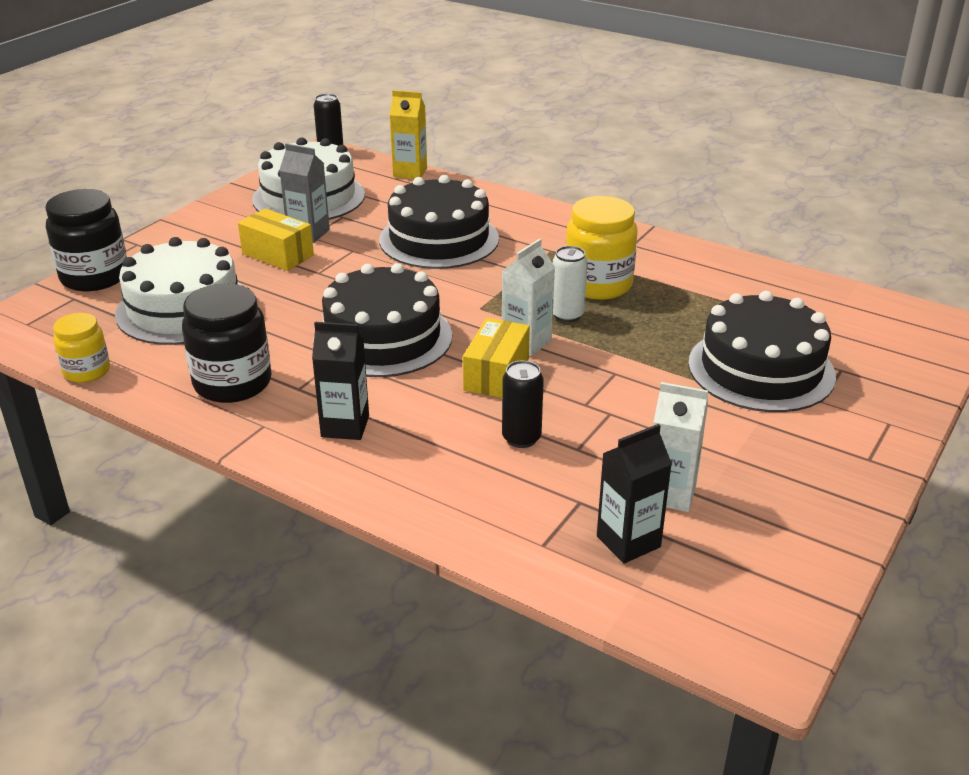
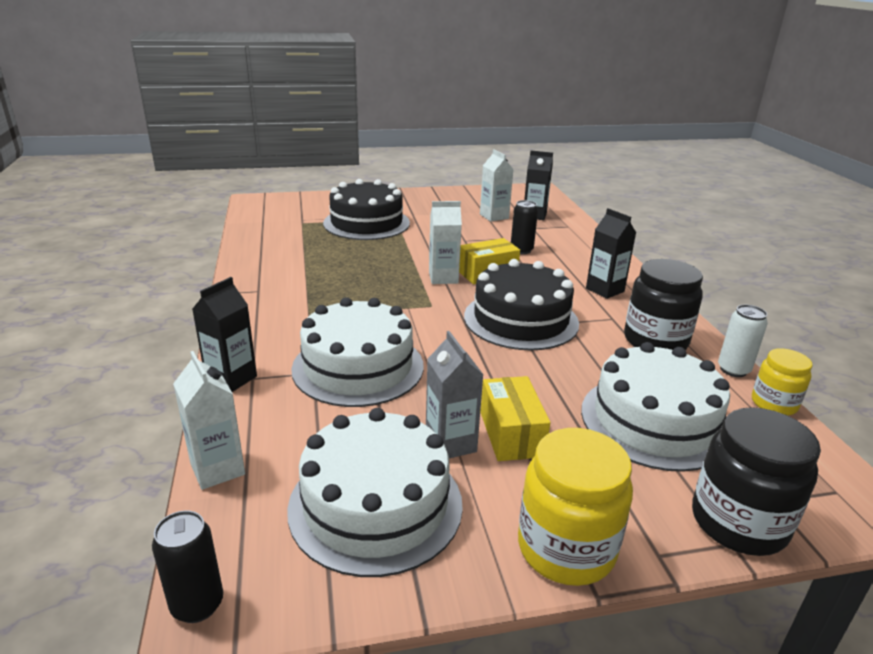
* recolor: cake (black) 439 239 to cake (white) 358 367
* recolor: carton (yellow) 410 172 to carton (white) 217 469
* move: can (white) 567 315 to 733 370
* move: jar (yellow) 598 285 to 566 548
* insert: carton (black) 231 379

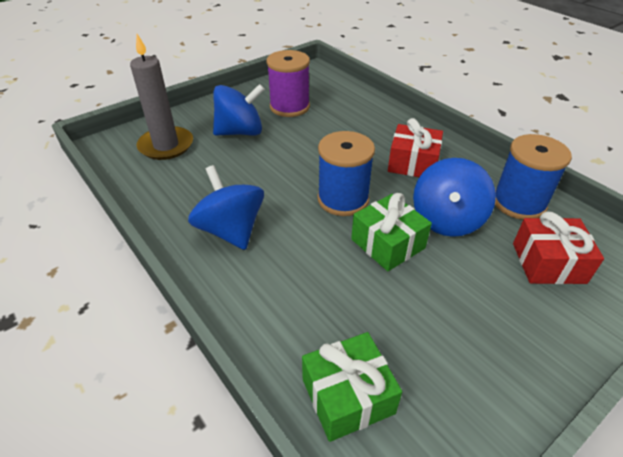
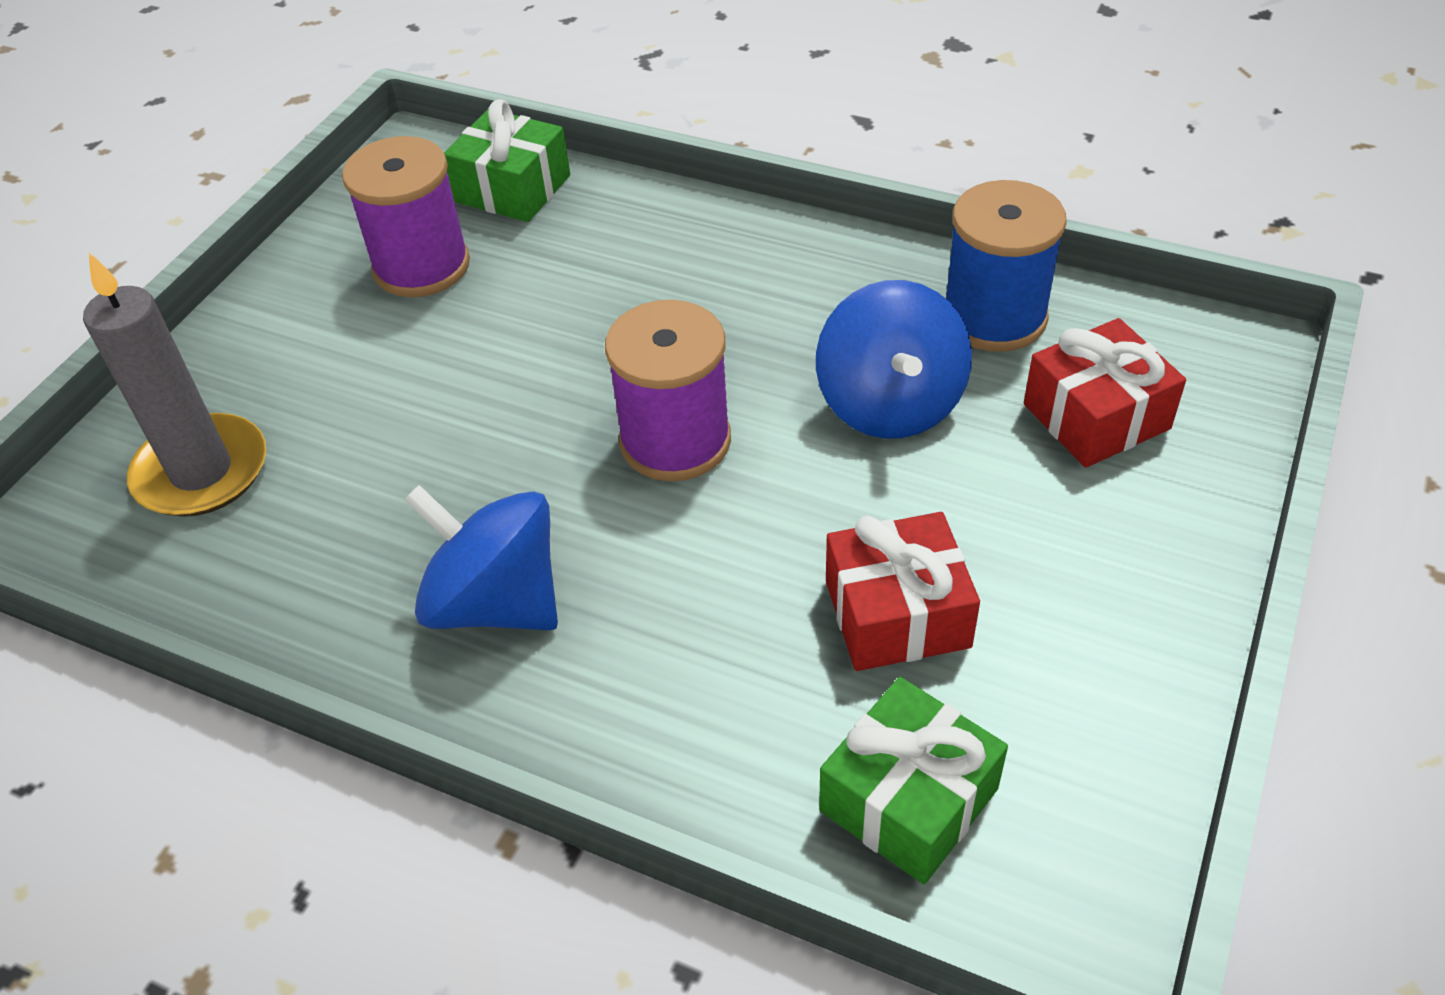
* delete: spinning top (blue) 240 132
* recolor: spool (blue) 343 199 to spool (purple) 675 441
* move: gift (green) 388 244 to 513 188
* move: gift (red) 413 163 to 897 614

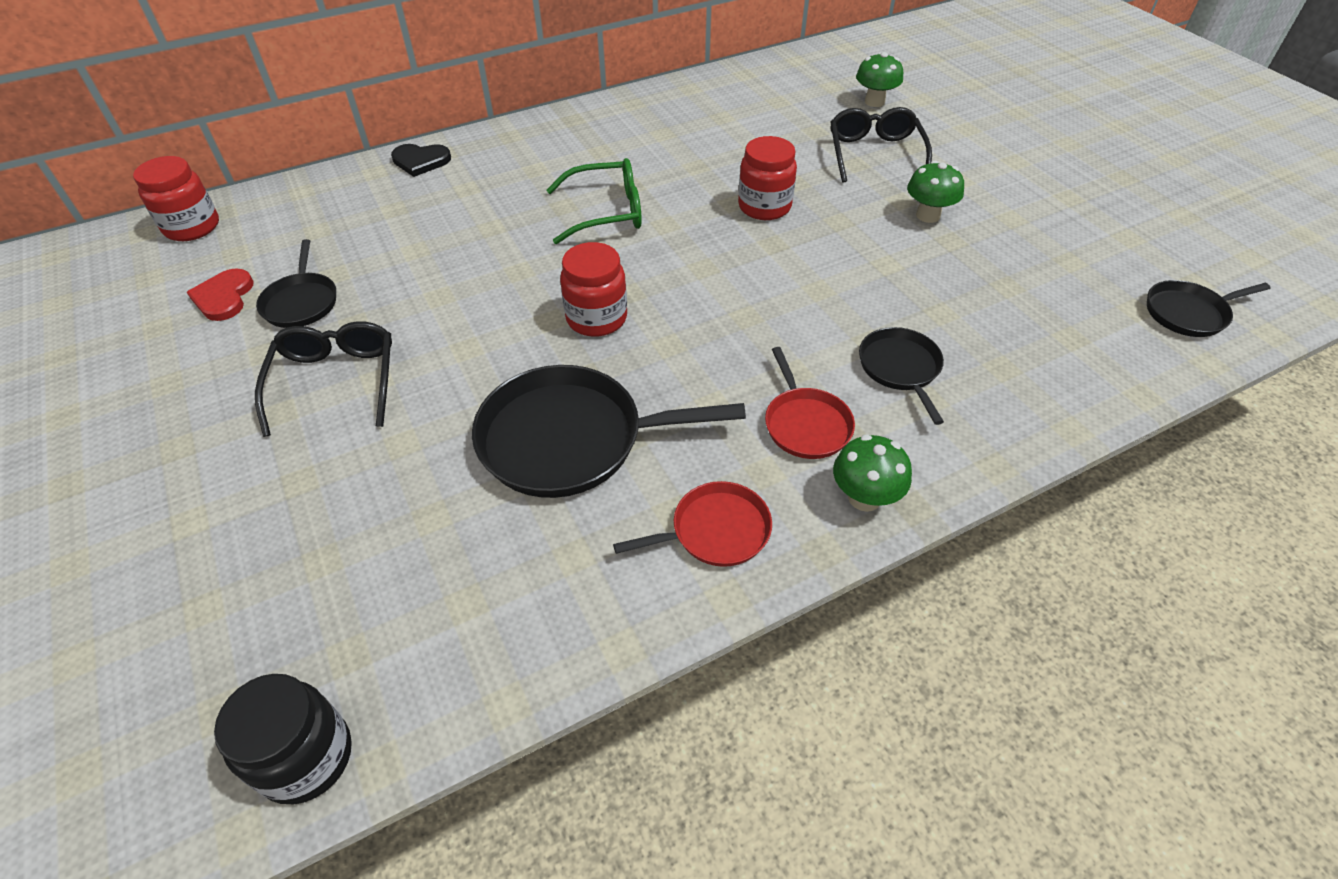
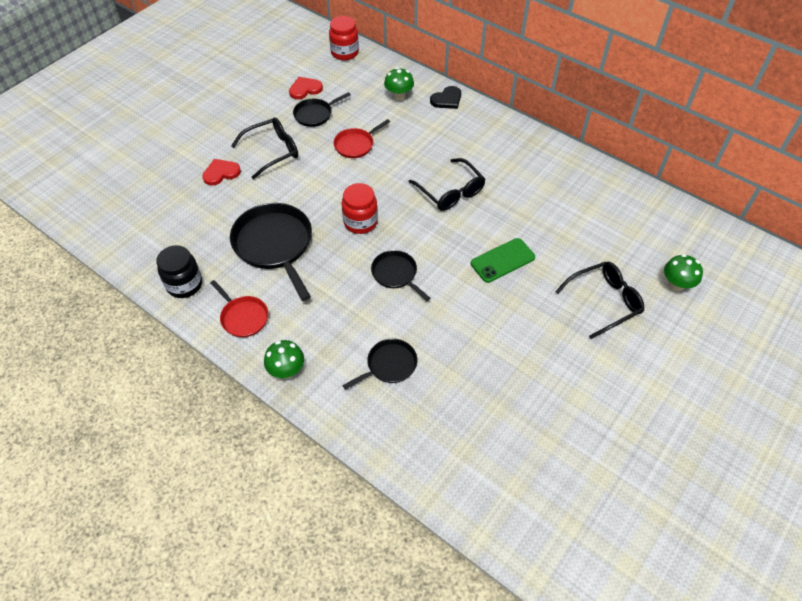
* move: jar (black) 306 757 to 184 284
* rotate: heart (black) 421 161 = 447 99 105 degrees counterclockwise
* recolor: glasses (green) 606 212 to glasses (black) 450 192
* replace: jar (red) 764 207 to phone (green) 502 260
* move: pan (red) 805 424 to 356 145
* move: mushroom (green) 928 215 to 399 96
* move: pan (black) 1188 313 to 396 274
* insert: heart (red) 221 173

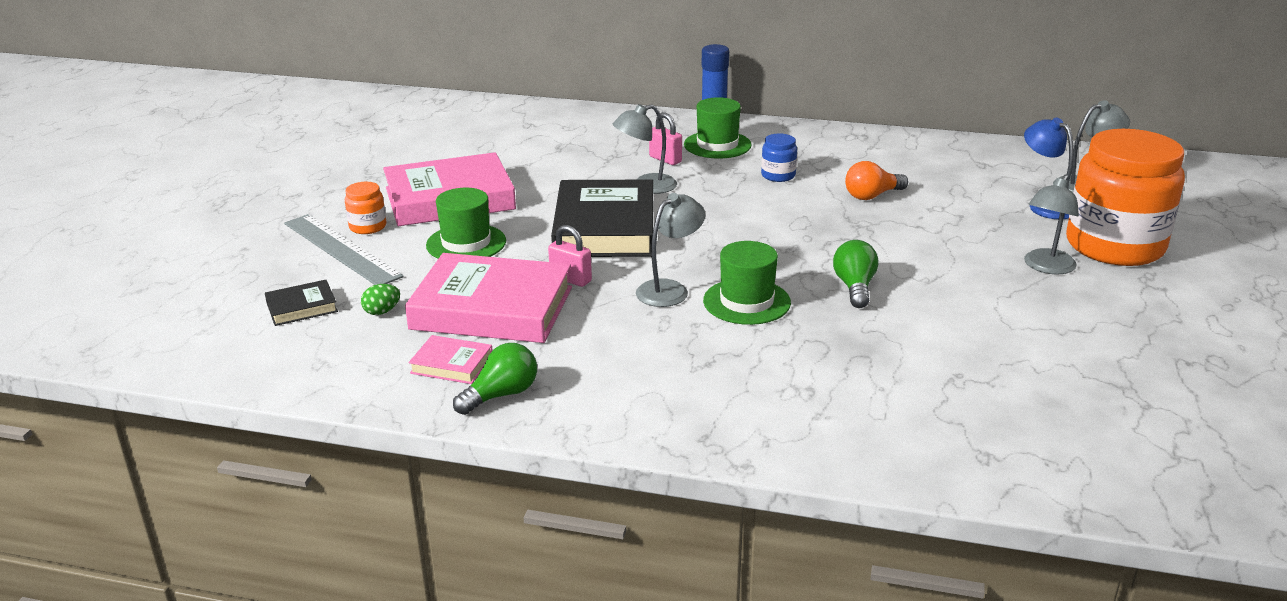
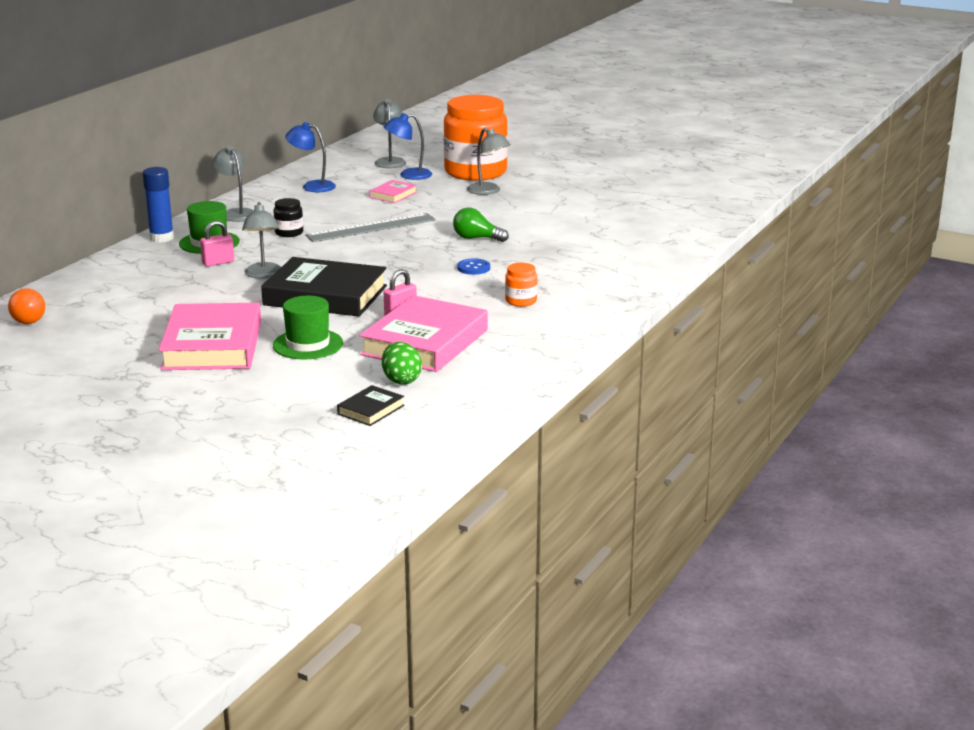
* rotate: book (black) 302 307 = 371 410 45 degrees clockwise
* move: ruler (grey) 341 249 to 371 228
* move: jar (orange) 368 227 to 521 301
* resize: egg (green) 382 312 = 401 380 x1.57
* move: book (pink) 452 364 to 393 195
* delete: light bulb (green) 501 395
* move: lamp (grey) 669 289 to 236 213
* replace: hat (green) 746 302 to button (blue) 473 268
* recolor: jar (blue) 778 175 to jar (black) 289 233
* move: light bulb (orange) 872 196 to 29 318
* insert: lamp (blue) 312 186

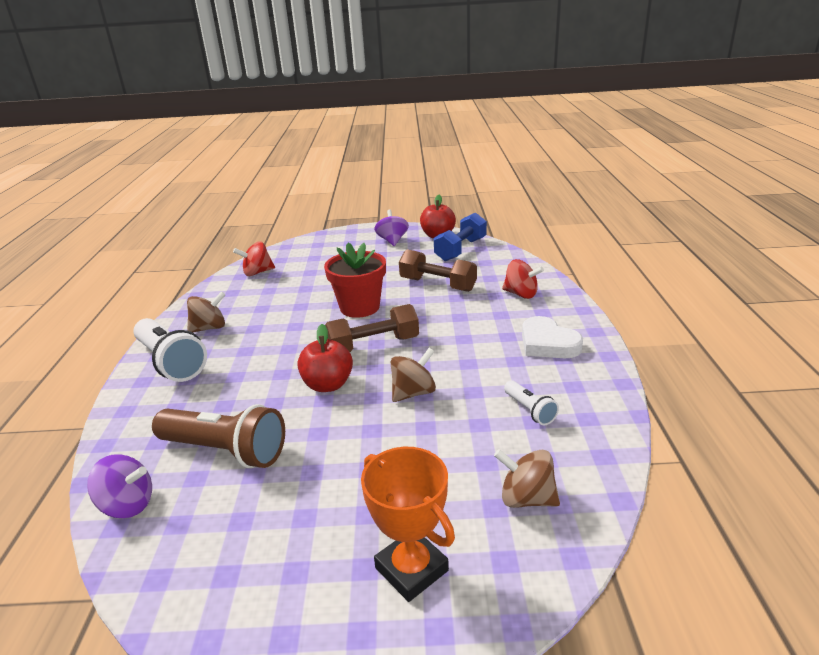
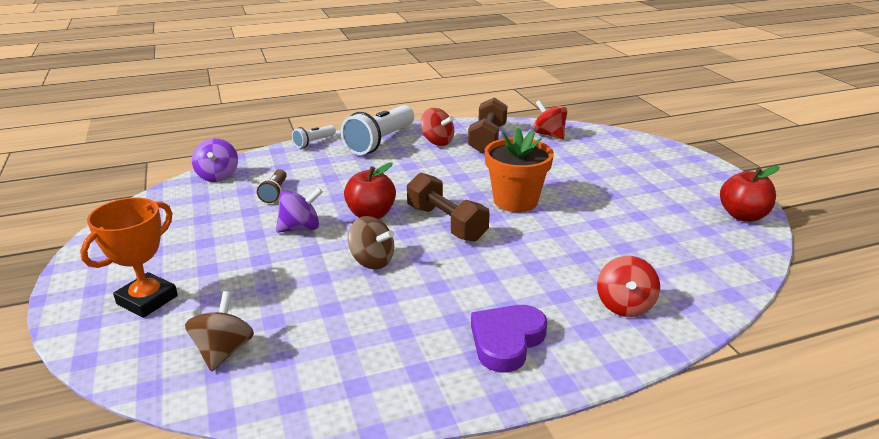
* resize: flashlight (brown) 225 451 = 275 193 x0.50
* recolor: spinning top (brown) 209 328 to spinning top (red) 437 141
* recolor: flower pot (red) 360 307 to flower pot (orange) 515 201
* move: spinning top (purple) 392 241 to 300 228
* move: dumbbell (brown) 438 284 to 487 139
* delete: dumbbell (blue) 460 249
* move: flashlight (white) 529 410 to 314 142
* recolor: heart (white) 547 343 to heart (purple) 506 341

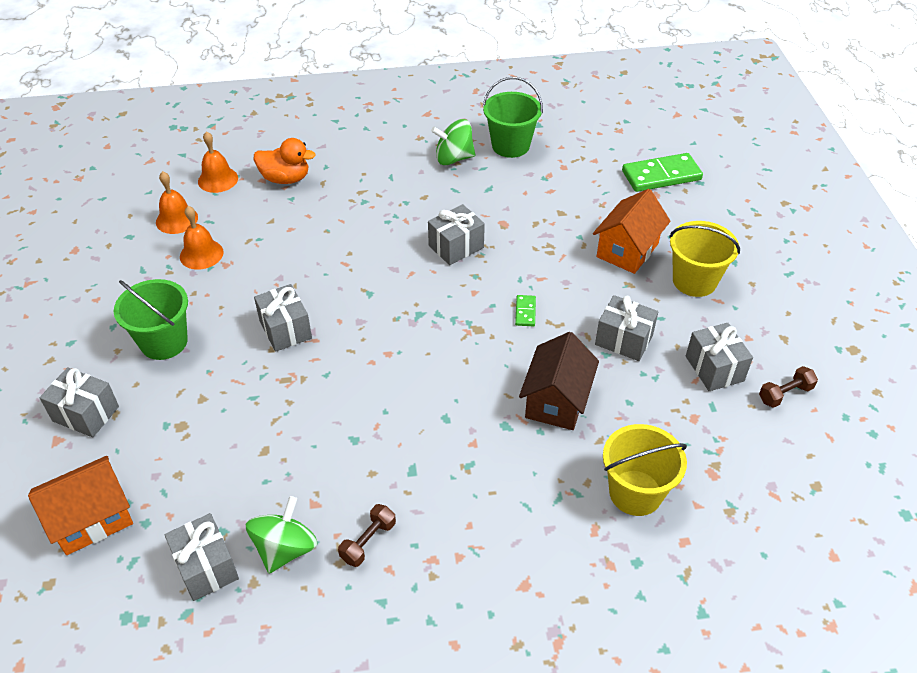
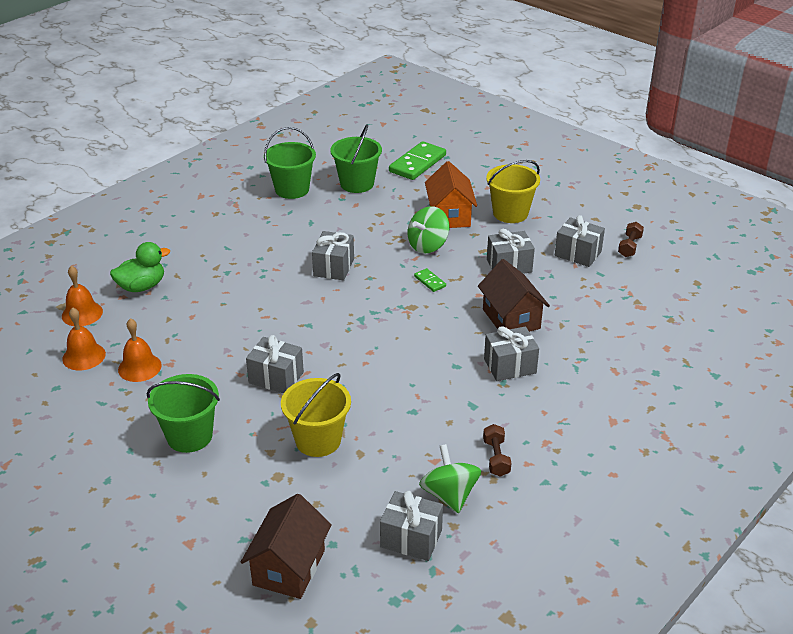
* recolor: house (orange) 92 519 to house (brown) 289 567
* move: gift (grey) 86 414 to 510 366
* recolor: duck (orange) 285 179 to duck (green) 142 286
* move: spinning top (green) 453 158 to 428 245
* move: bucket (yellow) 635 493 to 318 440
* insert: bucket (green) 357 184

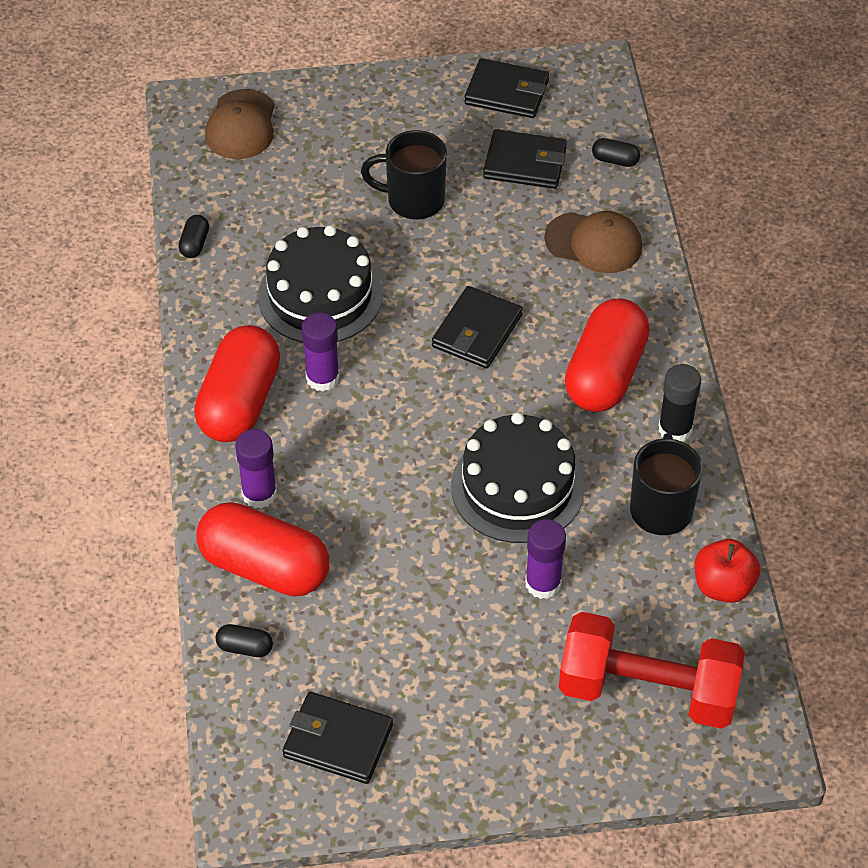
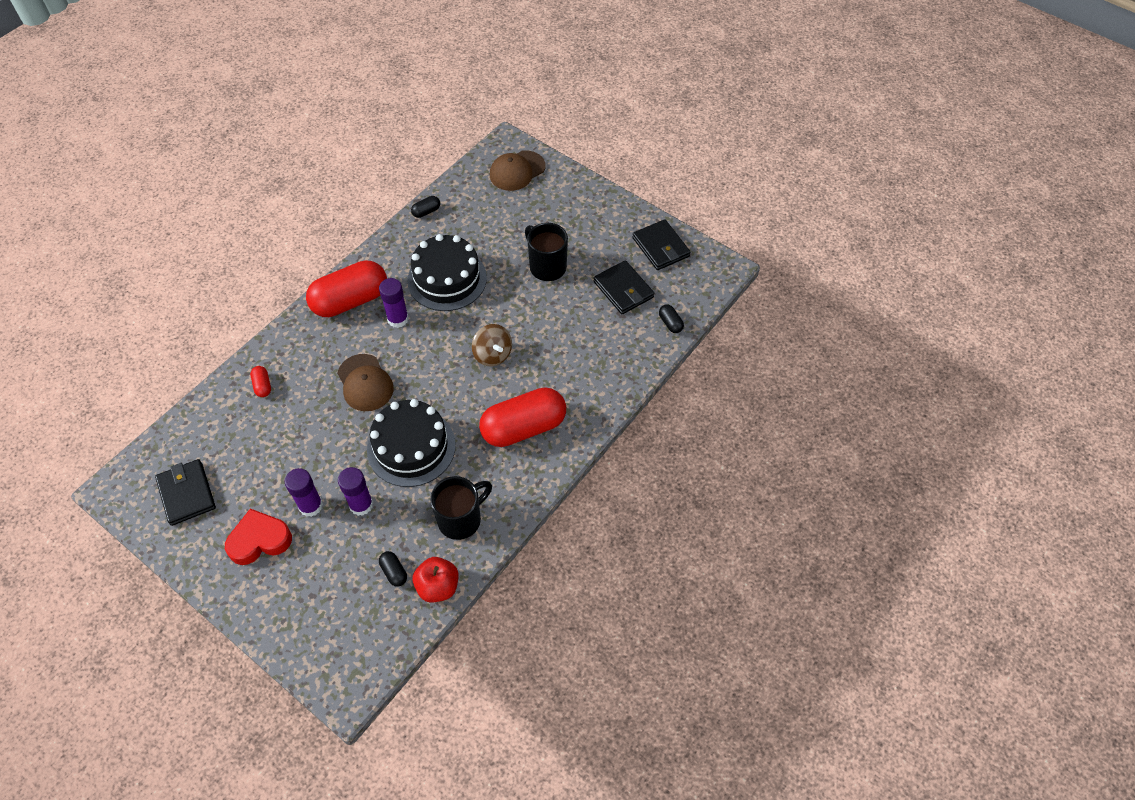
* resize: capsule (red) 265 567 = 263 386 x0.40
* move: capsule (black) 245 648 to 394 572
* move: glue stick (purple) 259 494 to 310 506
* replace: wallet (black) 477 331 to spinning top (brown) 492 354
* move: cap (brown) 594 243 to 365 383
* delete: dumbbell (red) 647 691
* delete: glue stick (black) 675 429
* insert: heart (red) 259 540

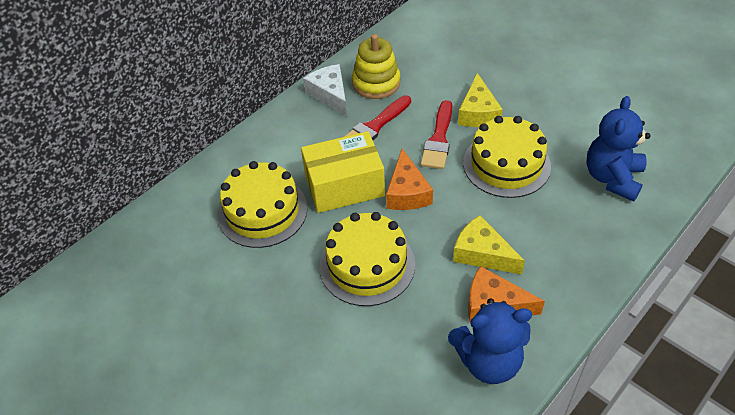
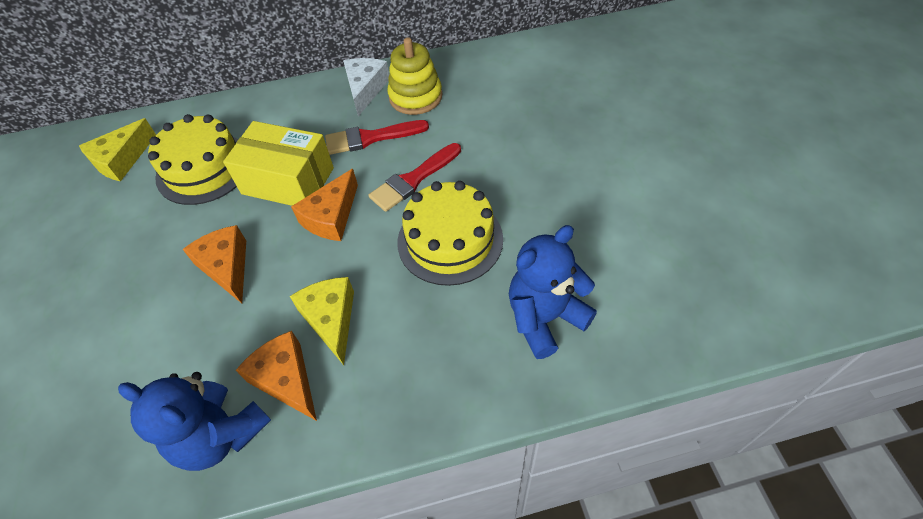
* replace: cake (yellow) 367 265 to cheese (orange) 226 267
* move: cheese (yellow) 478 112 to 122 160

